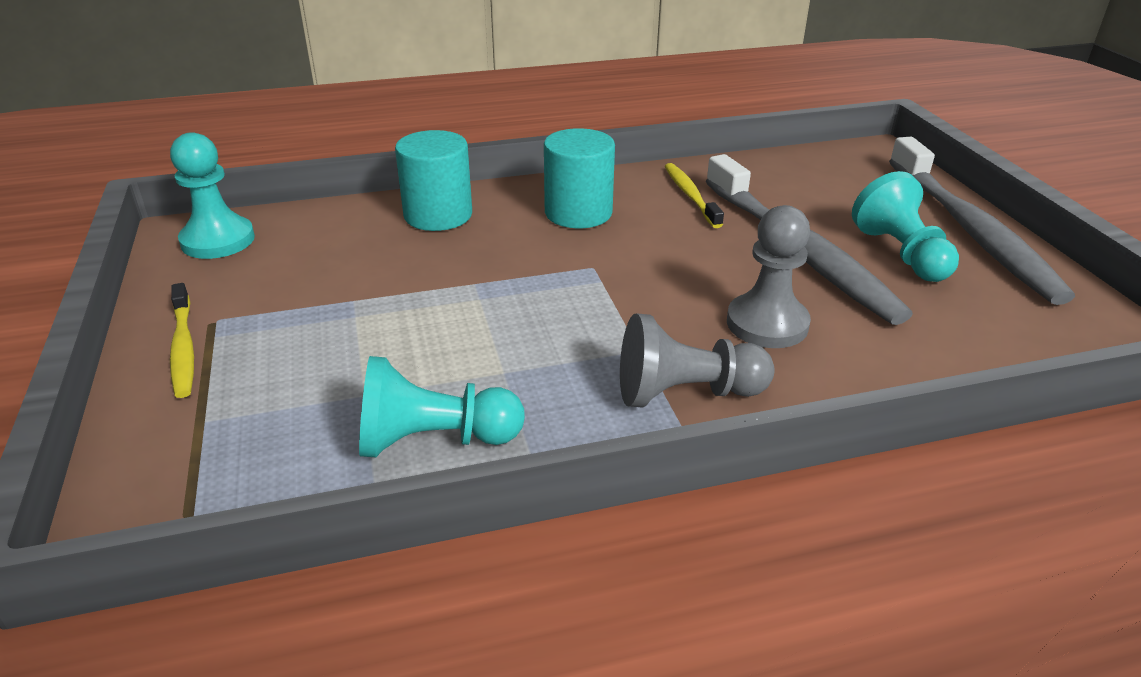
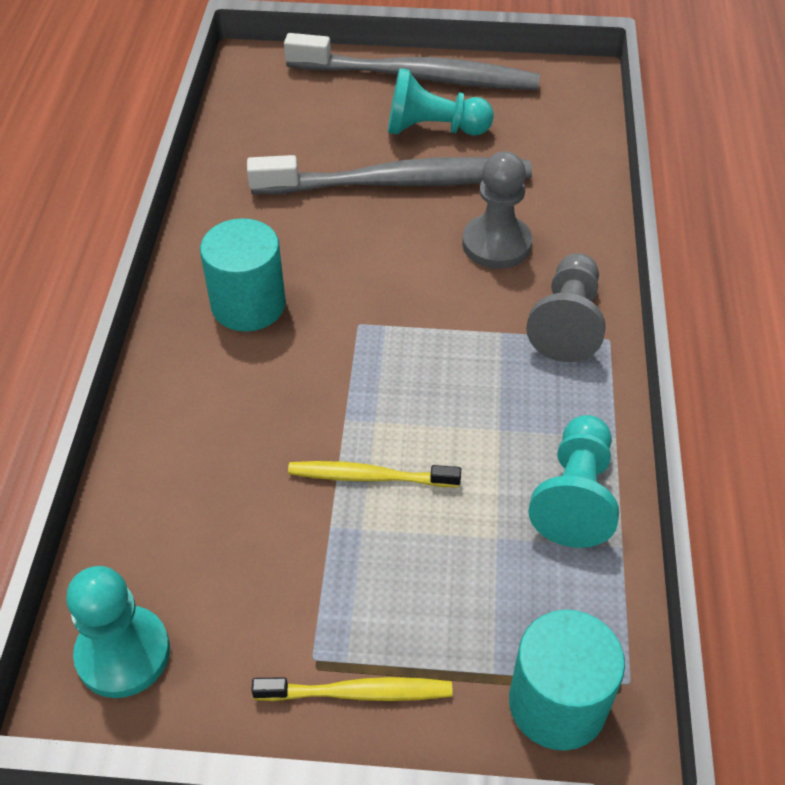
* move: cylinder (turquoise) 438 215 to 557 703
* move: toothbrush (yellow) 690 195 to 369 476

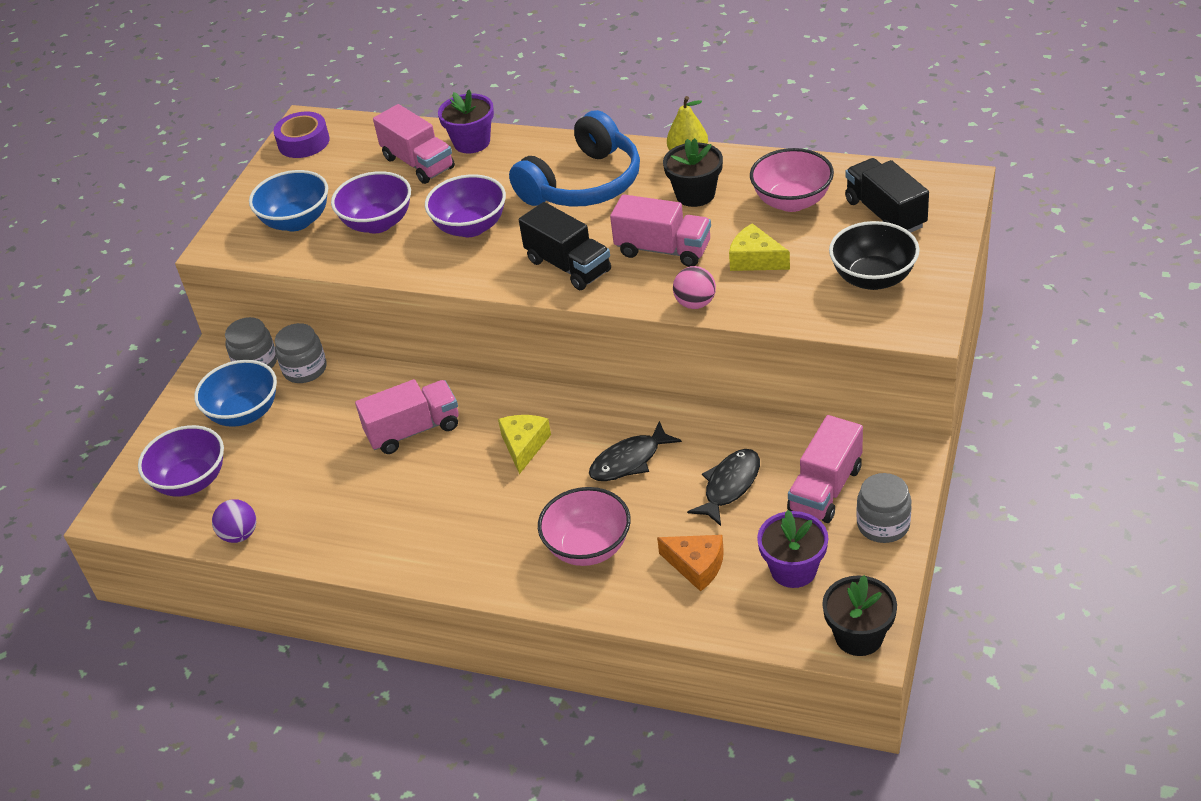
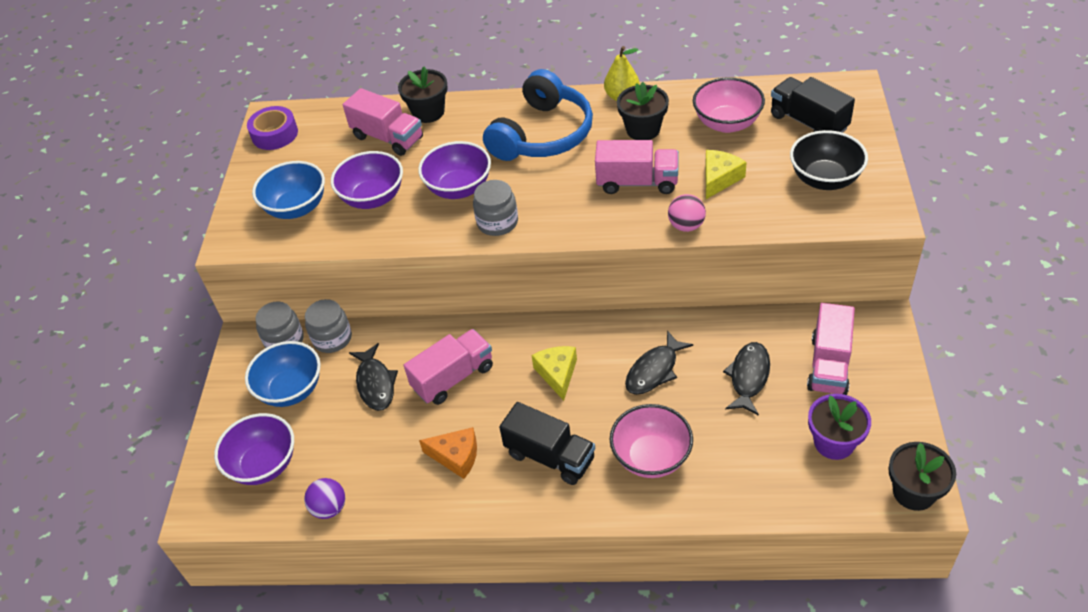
* recolor: flower pot (purple) 472 142 to flower pot (black) 428 112
* move: truck (black) 568 266 to 550 456
* move: cheese (orange) 696 566 to 456 456
* rotate: cheese (yellow) 755 259 = 719 178 105 degrees clockwise
* move: jar (grey) 883 525 to 497 222
* insert: fish (black) 375 383

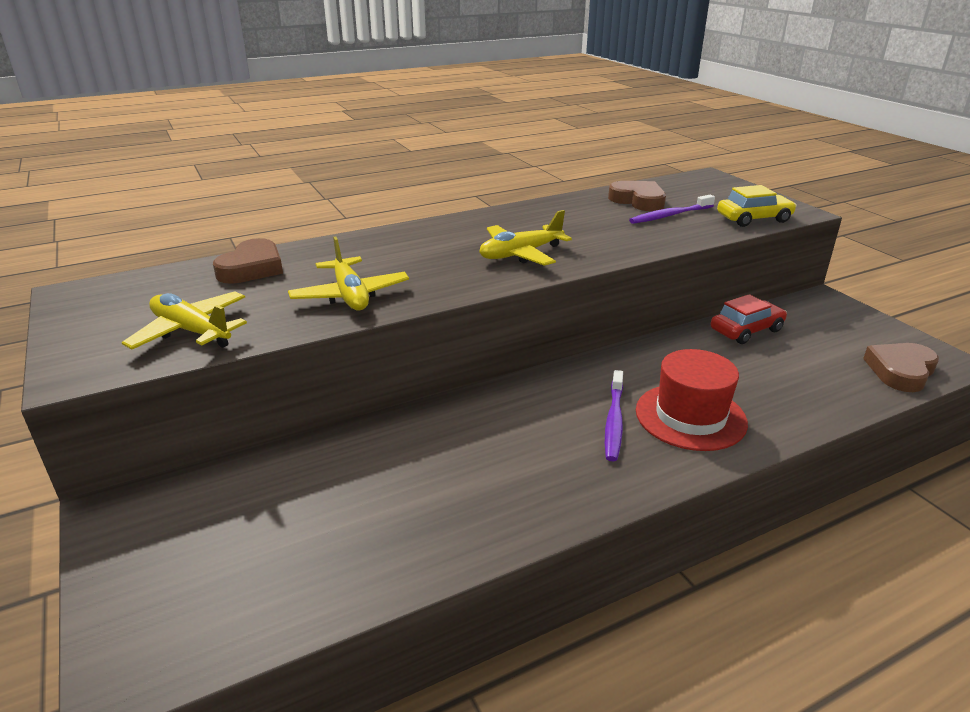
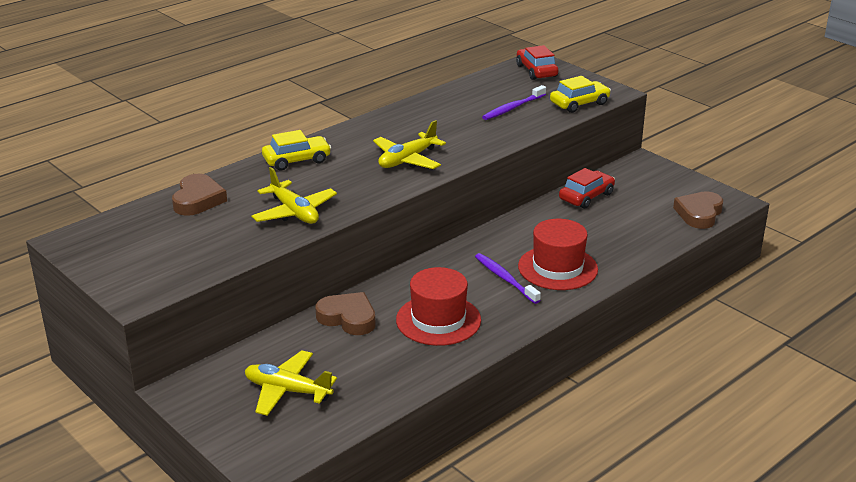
* move: plane (yellow) 191 331 to 287 390
* rotate: toothbrush (purple) 614 421 = 505 279 150 degrees clockwise
* move: heart (brown) 638 200 to 348 318
* insert: car (yellow) 297 160
* insert: hat (red) 438 320
* insert: car (red) 536 71

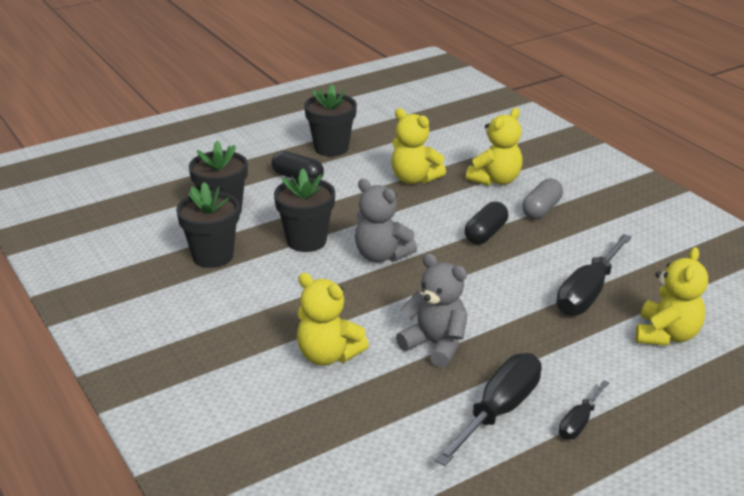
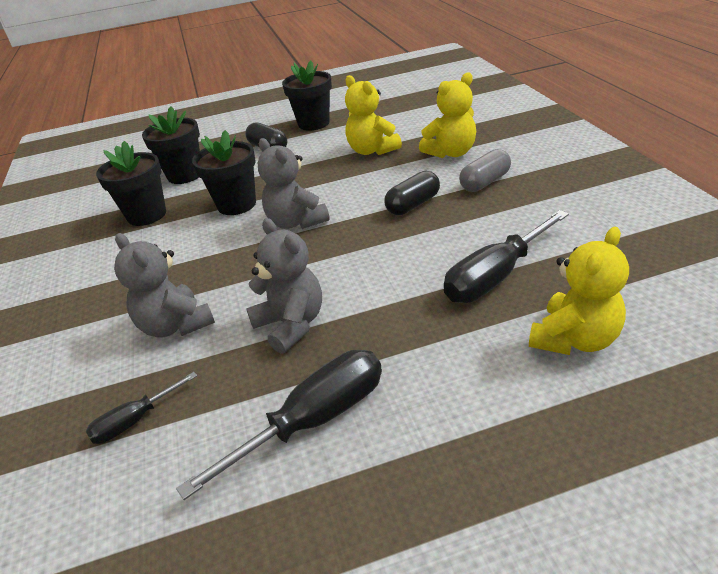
* recolor: teddy bear (yellow) 328 355 to teddy bear (grey) 176 325
* move: screwdriver (black) 579 422 to 135 421

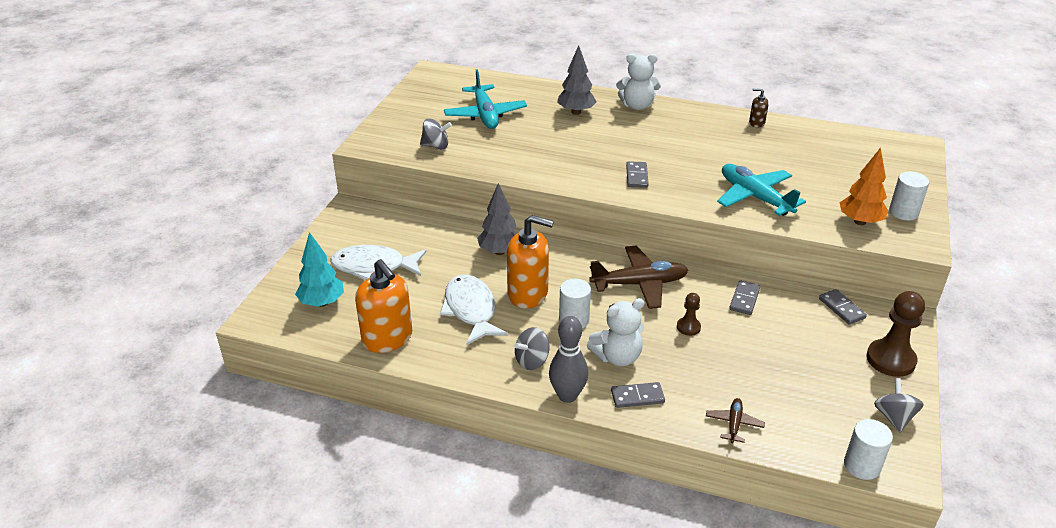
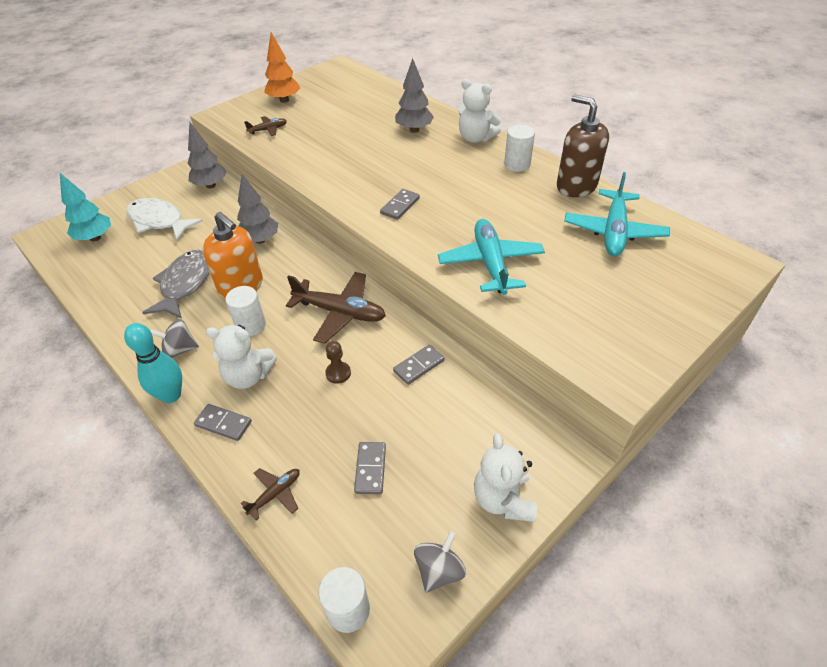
* delete: soap dispenser (orange) 387 339
* replace: spinning top (grey) 436 146 to plane (brown) 268 130
* recolor: fish (white) 471 310 to fish (grey) 185 284
* move: plane (turquoise) 485 115 to 614 231
* recolor: bowling pin (grey) 567 396 to bowling pin (turquoise) 171 395
* resize: soap dispenser (brown) 756 123 = 576 186 x2.13
* move: domino (grey) 841 308 to 370 469
* move: tree (orange) 860 221 to 284 100
* replace: pawn (brown) 890 359 to teddy bear (white) 503 499
* move: cylinder (white) 903 212 to 517 164
* insert: tree (grey) 210 185

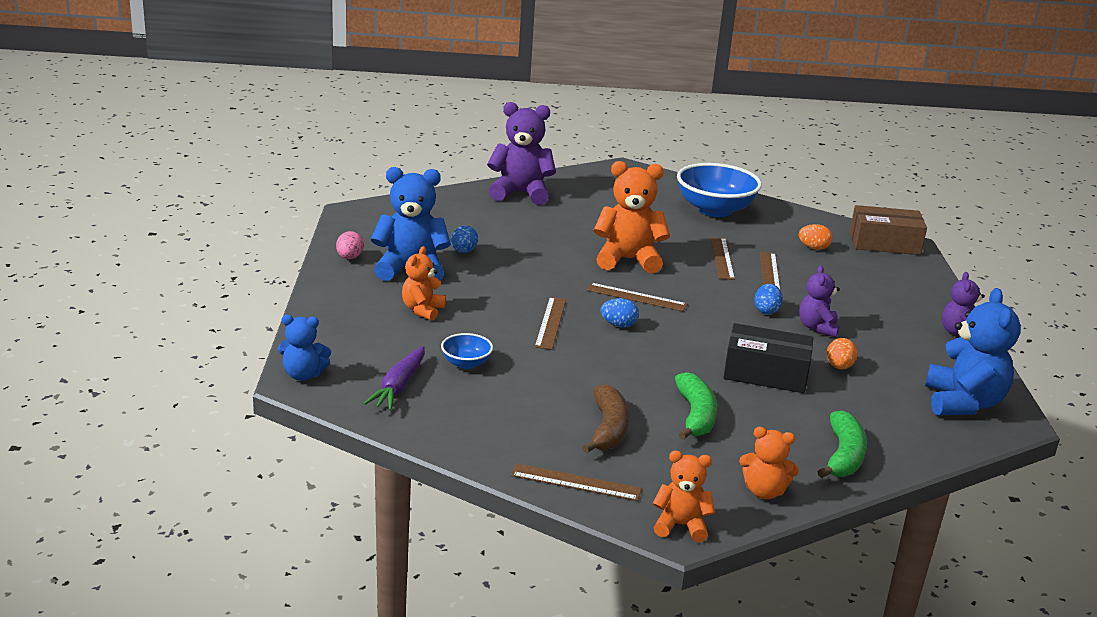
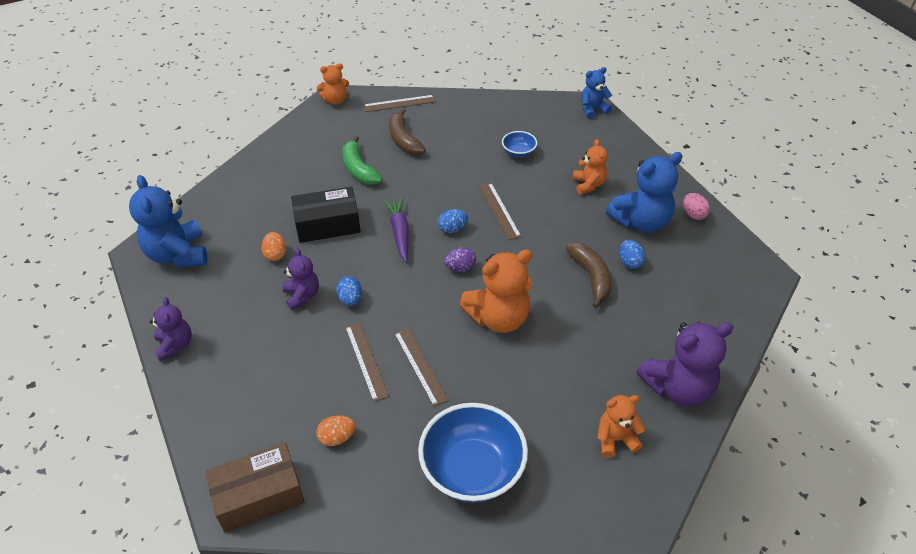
* move: carrot (purple) 399 386 to 399 233
* replace: ruler (brown) 636 297 to egg (purple) 460 268
* move: teddy bear (orange) 764 491 to 615 439
* delete: banana (green) 843 456
* insert: banana (brown) 591 277

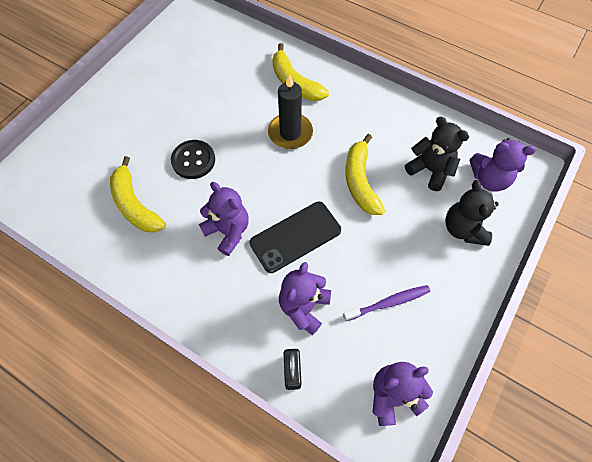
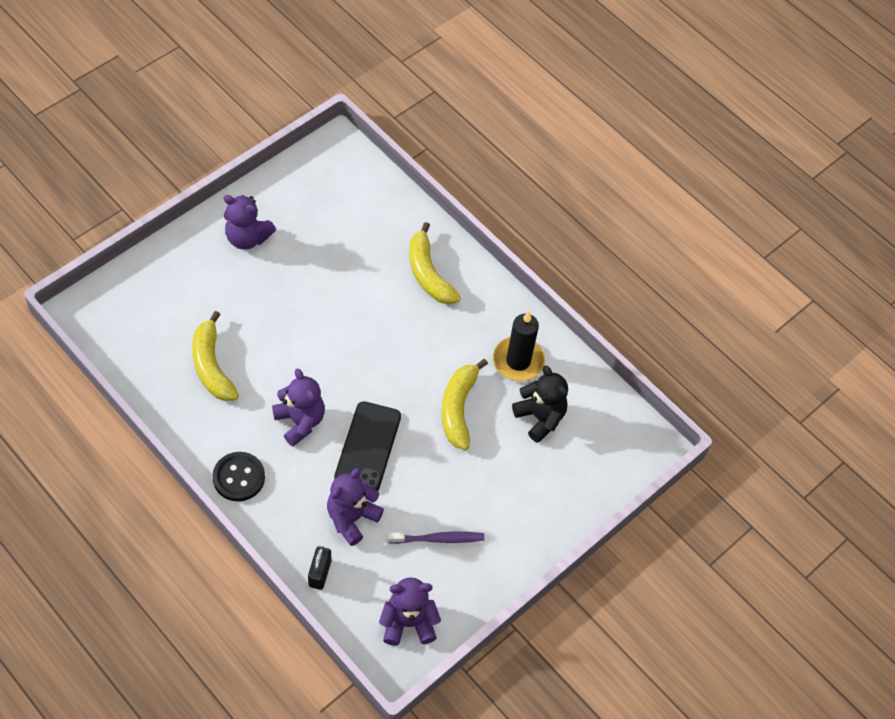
* move: button (black) 193 160 to 239 477
* rotate: phone (black) 295 237 = 368 447 60 degrees counterclockwise
* move: candle (black) 290 133 to 518 361
* delete: teddy bear (black) 463 229
* move: teddy bear (purple) 489 179 to 247 238

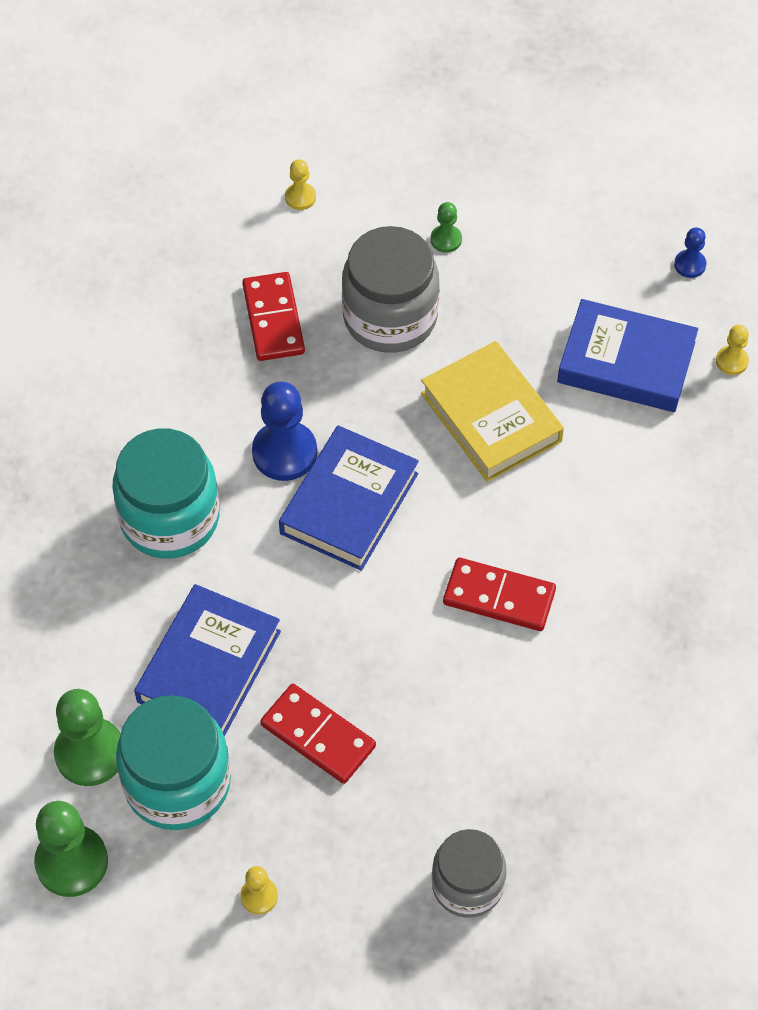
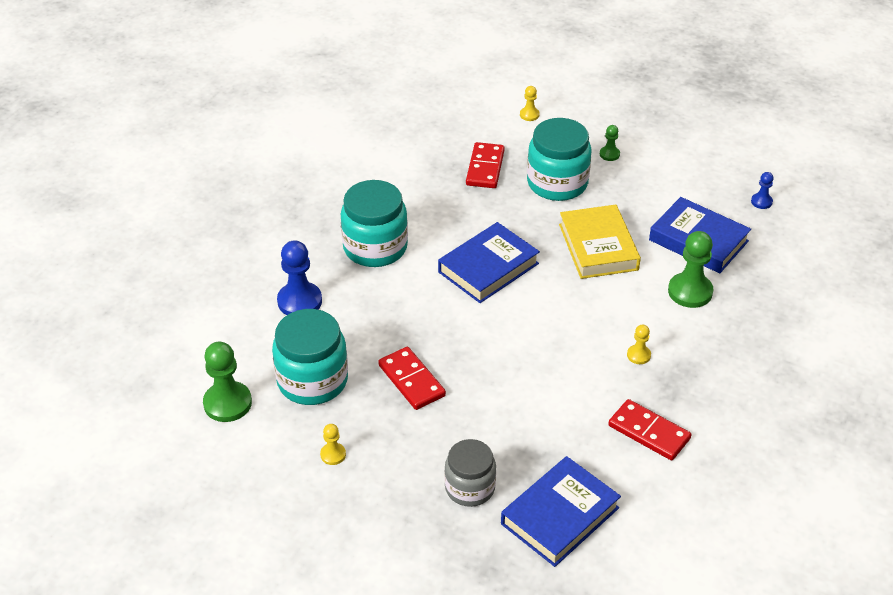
* move: pawn (green) 90 753 to 690 292
* move: book (blue) 209 666 to 560 516
* move: pawn (blue) 284 452 to 299 301
* recolor: jar (grey) 390 317 to jar (turquoise) 557 183
* move: domino (red) 499 597 to 649 432
* move: pawn (yellow) 732 361 to 638 355

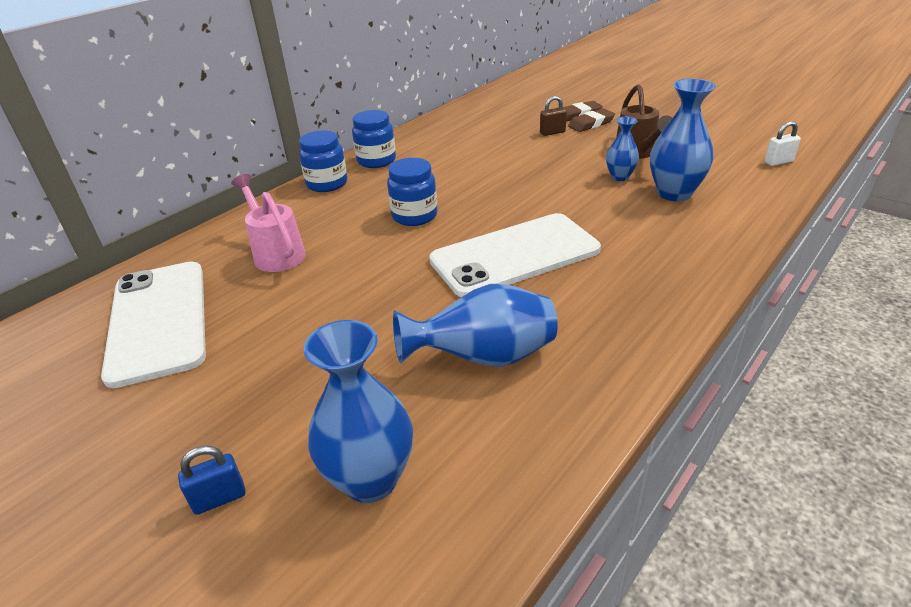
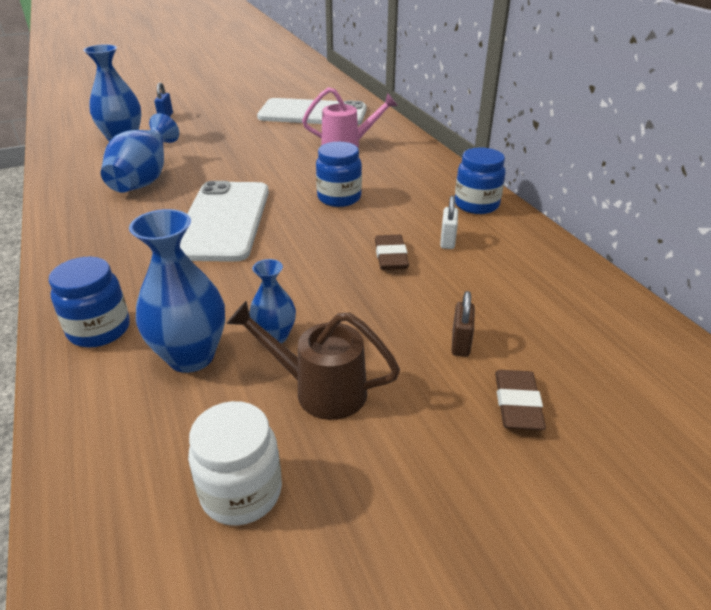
* move: jar (blue) 327 184 to 99 330
* move: eraser (brown) 591 124 to 391 256
* move: padlock (white) 778 162 to 447 241
* insert: jar (white) 241 492

